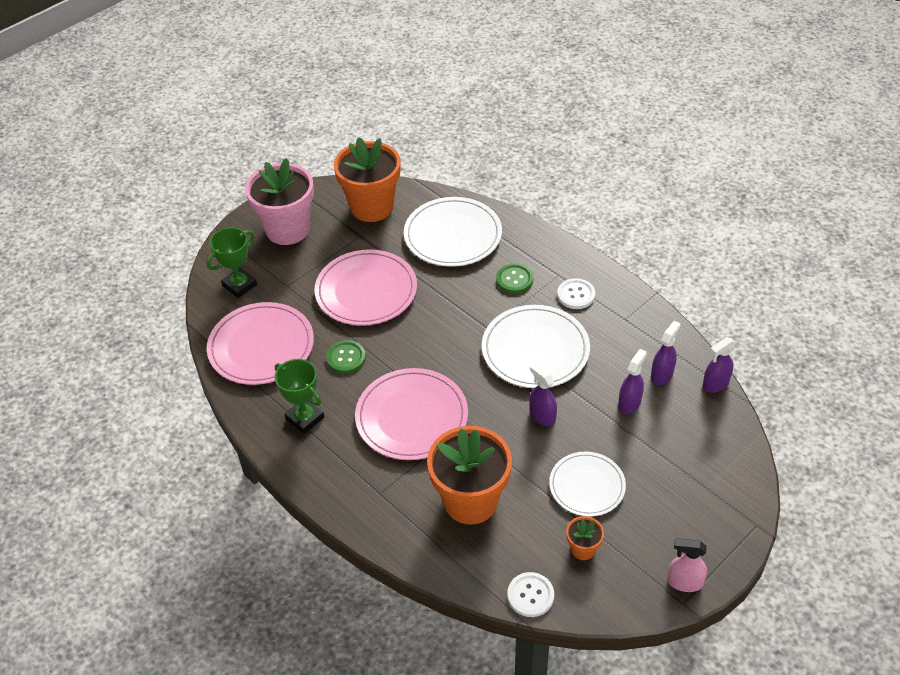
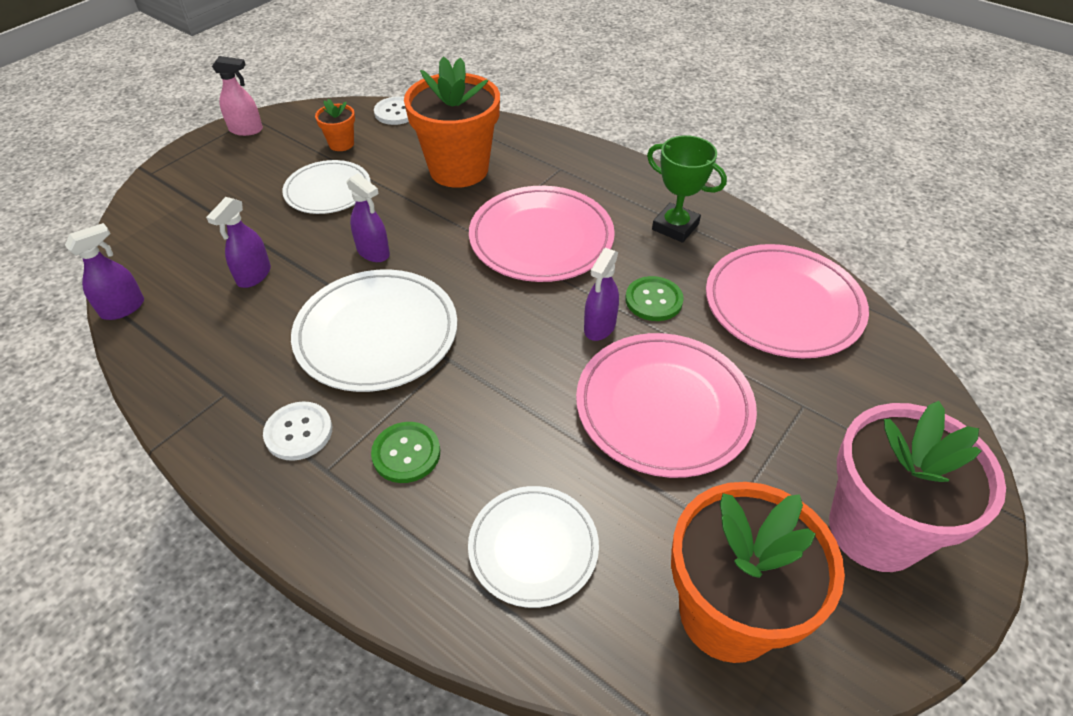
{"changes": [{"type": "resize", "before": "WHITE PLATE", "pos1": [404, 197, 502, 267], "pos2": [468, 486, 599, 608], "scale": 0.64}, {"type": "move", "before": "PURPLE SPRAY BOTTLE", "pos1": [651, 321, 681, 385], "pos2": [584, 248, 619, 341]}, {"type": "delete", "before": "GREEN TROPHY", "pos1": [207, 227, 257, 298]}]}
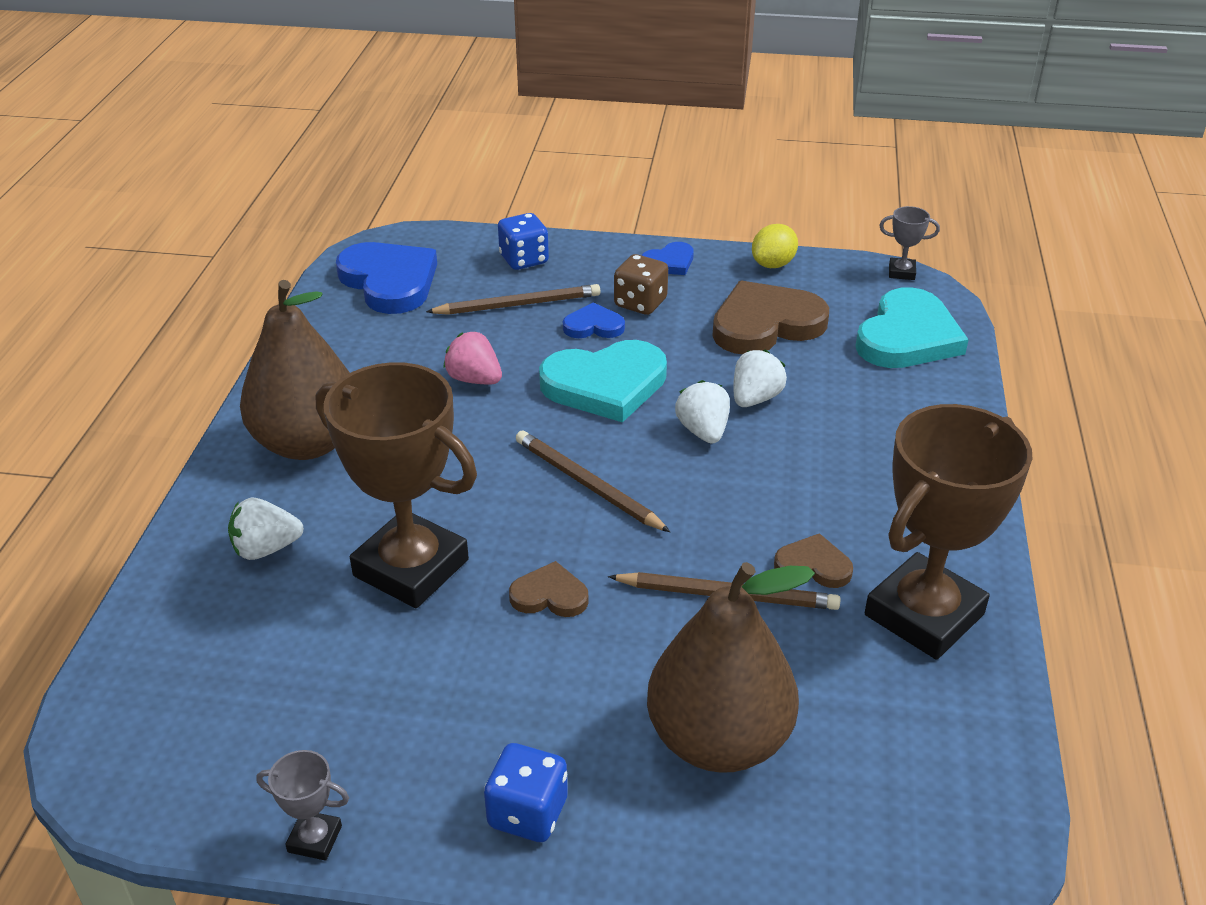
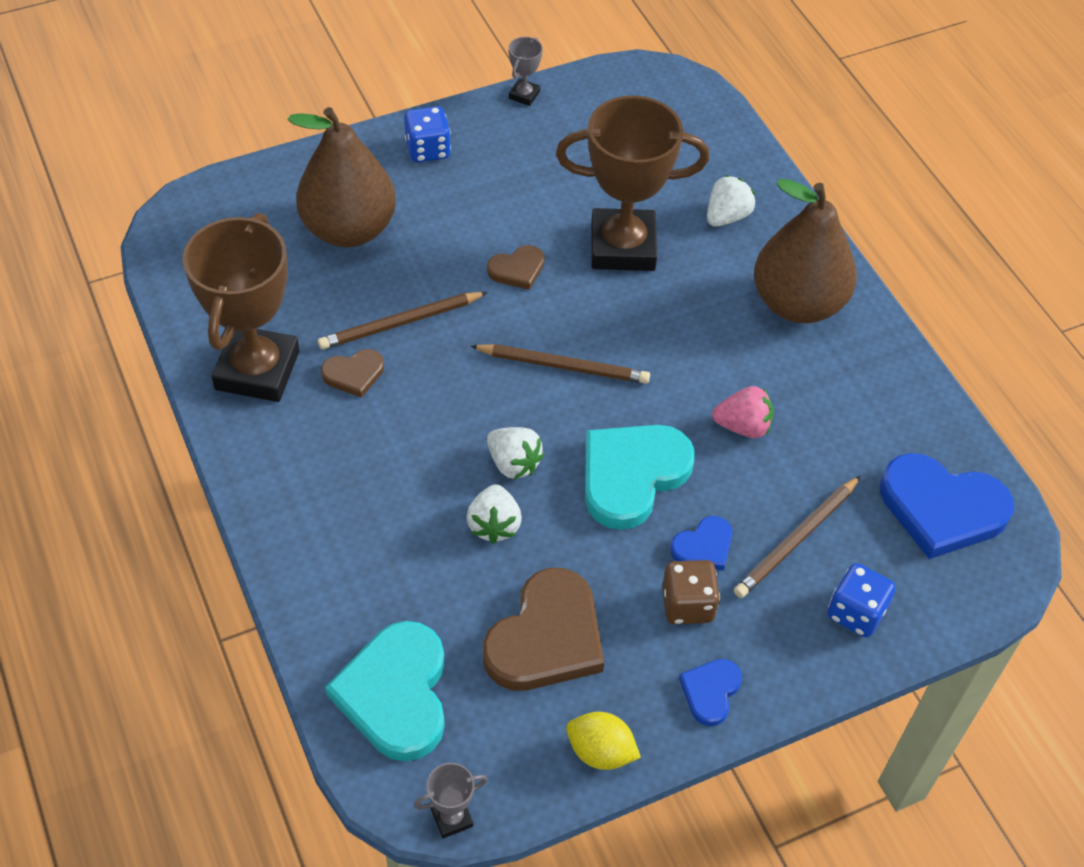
{"changes": [{"type": "rotate", "before": "GREY TROPHY", "pos1": [256, 750, 349, 860], "pos2": [509, 37, 543, 106], "turn": -45}, {"type": "rotate", "before": "YELLOW LEMON", "pos1": [752, 224, 798, 268], "pos2": [566, 712, 641, 770], "turn": -75}]}
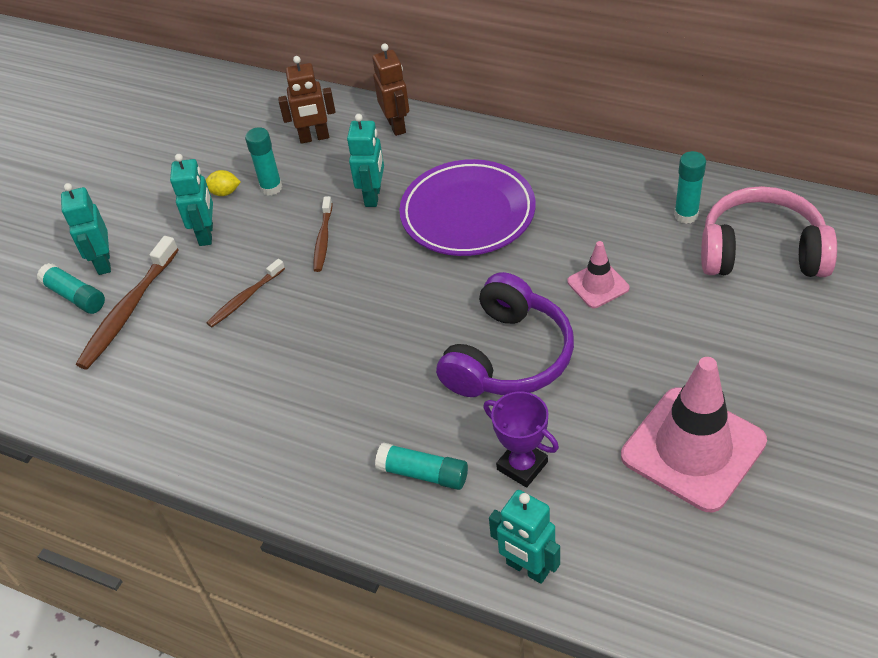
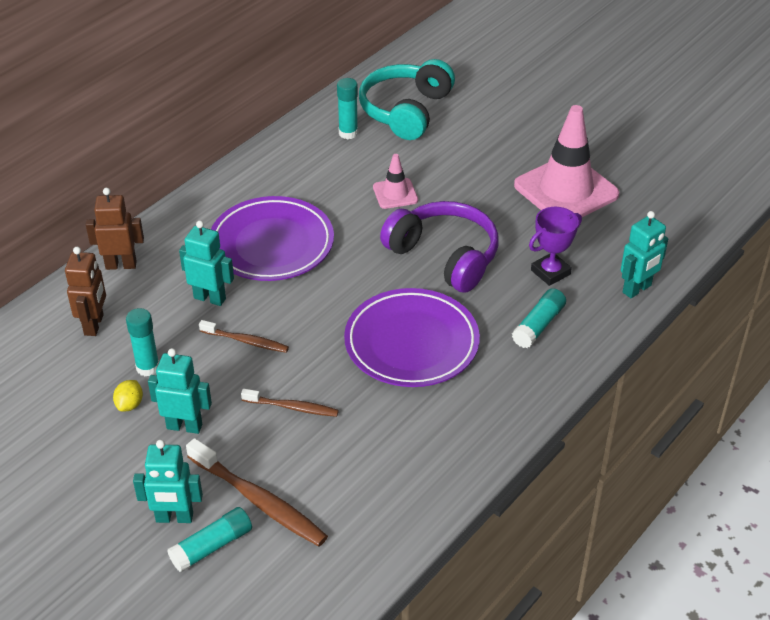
{"changes": [{"type": "rotate", "before": "BROWN TOOTHBRUSH", "pos1": [207, 259, 285, 327], "pos2": [241, 389, 339, 417], "turn": -45}, {"type": "insert", "after": "PURPLE PLATE", "pos2": [344, 288, 480, 387]}, {"type": "recolor", "before": "PINK HEADPHONES", "after": "TURQUOISE HEADPHONES", "pos1": [701, 186, 837, 277], "pos2": [359, 59, 455, 140]}]}
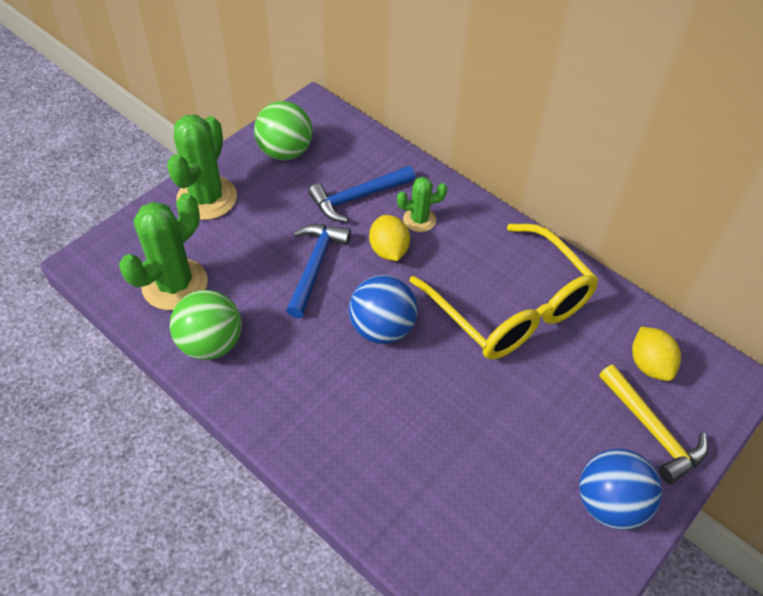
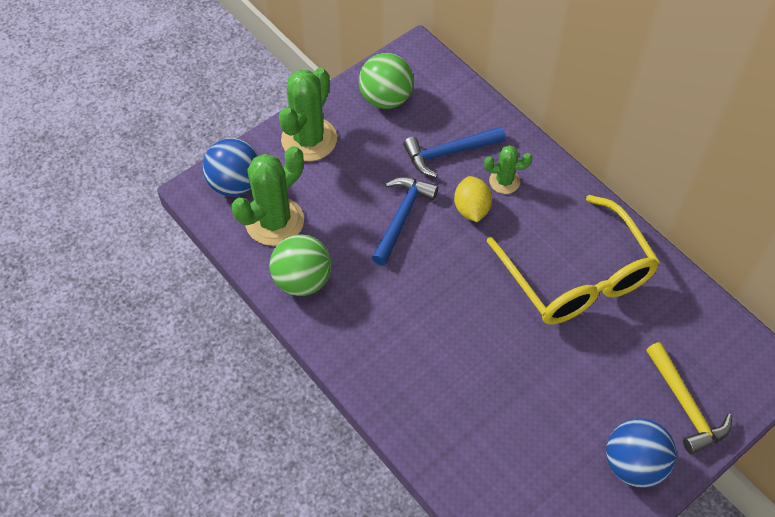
{"changes": [{"type": "move", "before": "BLUE BALL", "pos1": [349, 275, 418, 344], "pos2": [202, 138, 258, 196]}, {"type": "delete", "before": "YELLOW LEMON", "pos1": [632, 327, 681, 381]}]}
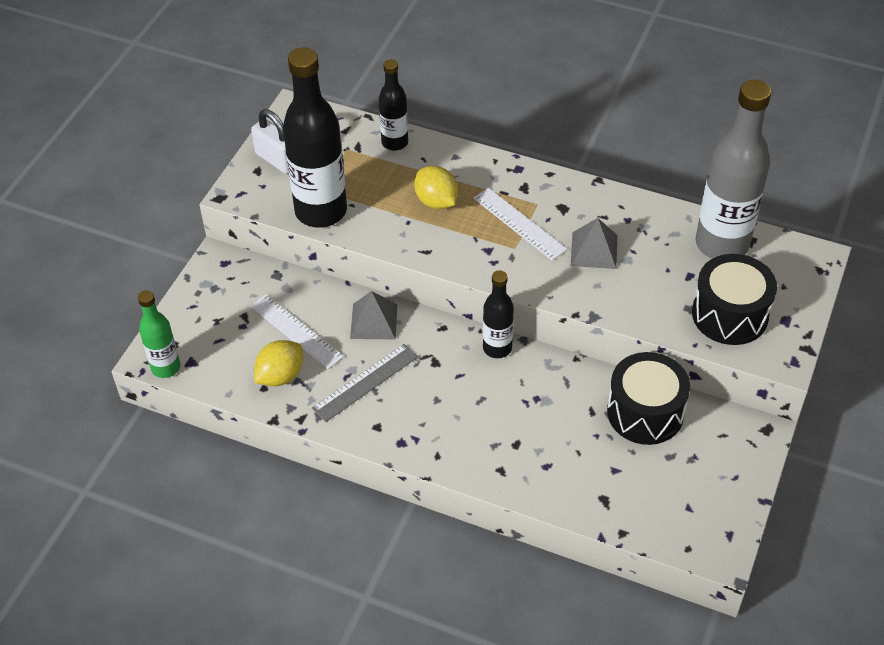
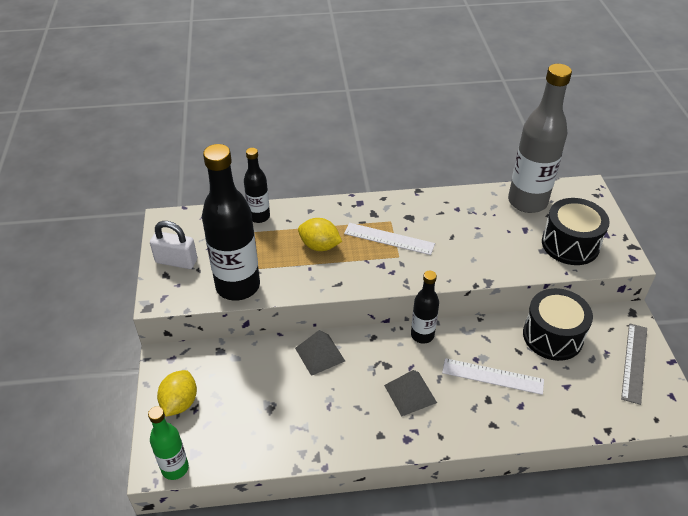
{"changes": [{"type": "move", "before": "YELLOW LEMON", "pos1": [254, 340, 303, 386], "pos2": [157, 370, 197, 417]}, {"type": "move", "before": "GREY PYRAMID", "pos1": [571, 218, 617, 269], "pos2": [384, 370, 437, 417]}, {"type": "move", "before": "WHITE RULER", "pos1": [250, 294, 344, 369], "pos2": [442, 358, 544, 395]}, {"type": "move", "before": "GREY RULER", "pos1": [312, 344, 418, 422], "pos2": [621, 323, 647, 405]}]}
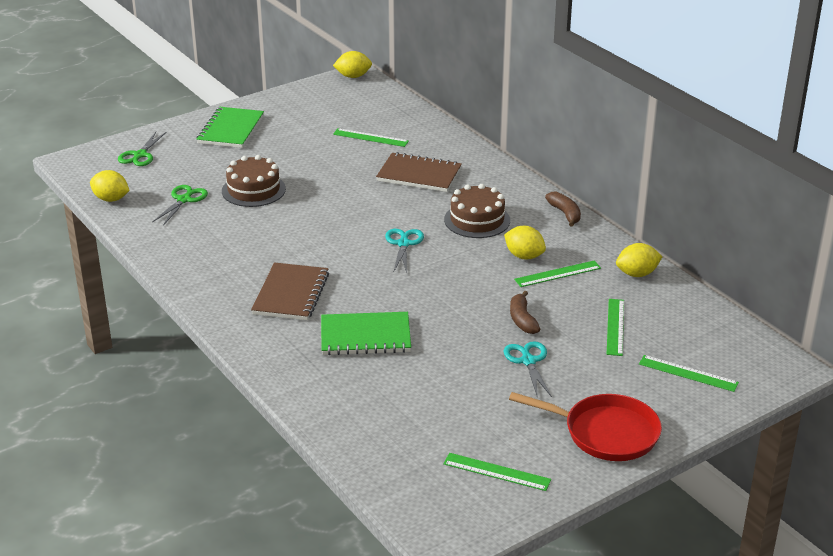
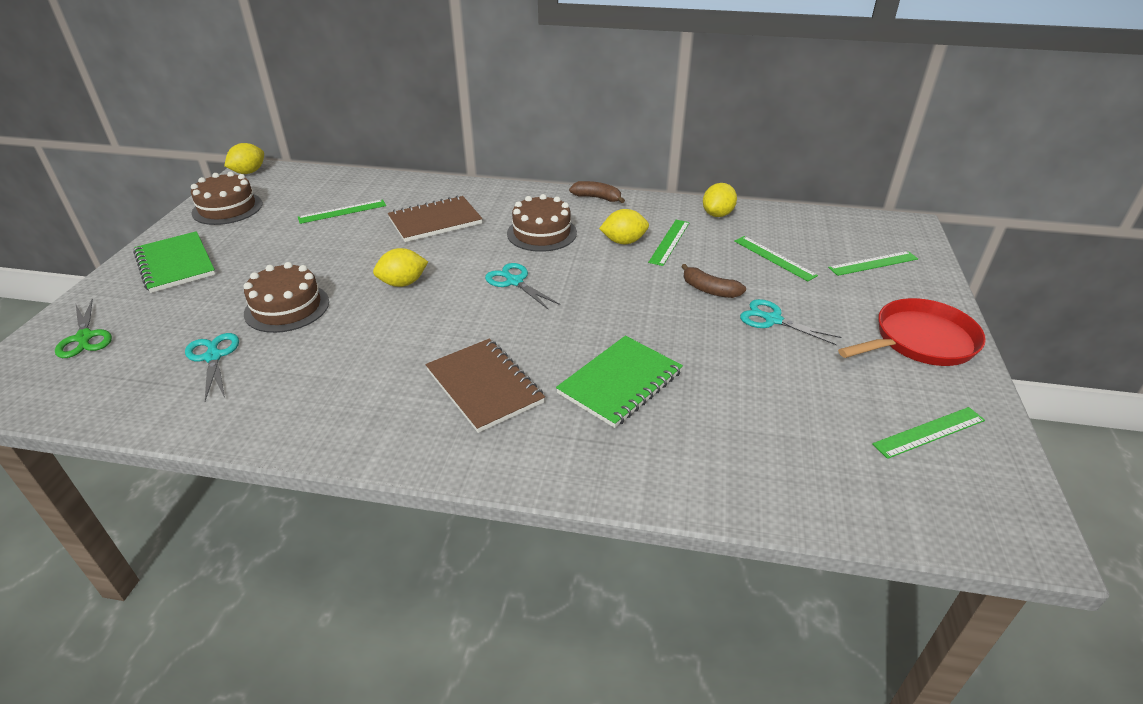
{"changes": [{"type": "recolor", "before": "GREEN SCISSORS", "after": "TURQUOISE SCISSORS", "pos1": [152, 185, 208, 226], "pos2": [185, 333, 239, 401]}, {"type": "insert", "after": "BROWN CAKE", "pos2": [191, 171, 263, 225]}, {"type": "move", "before": "YELLOW LEMON", "pos1": [90, 170, 130, 202], "pos2": [373, 248, 428, 287]}]}
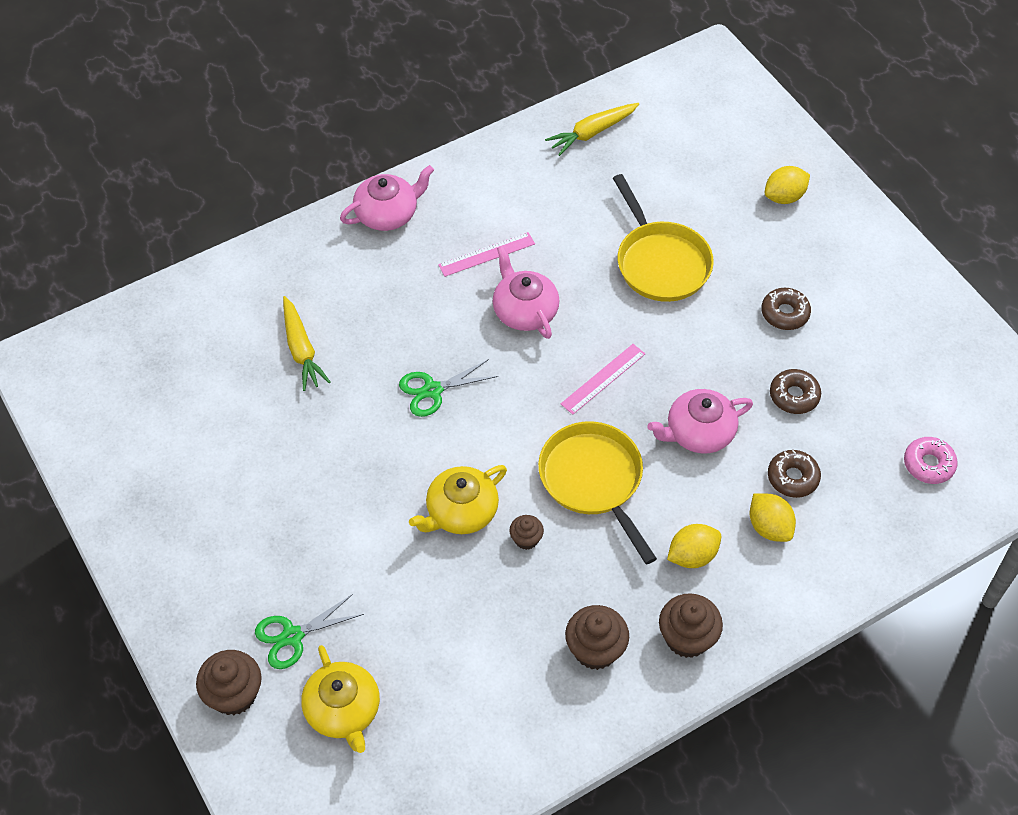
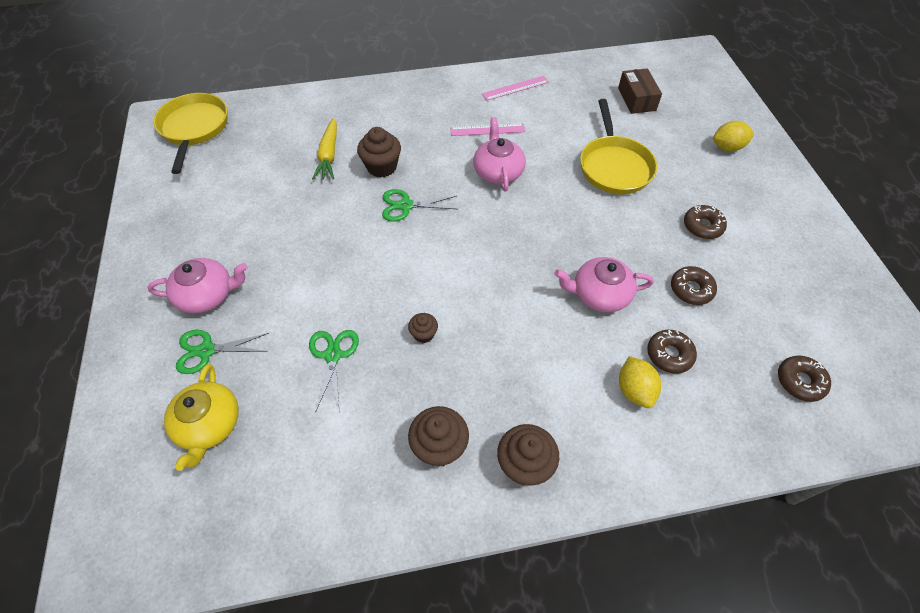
{"changes": [{"type": "move", "before": "PINK TEAPOT", "pos1": [340, 165, 434, 231], "pos2": [147, 258, 248, 313]}, {"type": "move", "before": "YELLOW PAN", "pos1": [538, 421, 657, 565], "pos2": [154, 93, 228, 174]}, {"type": "insert", "after": "GREEN SCISSORS", "pos2": [309, 330, 359, 413]}, {"type": "move", "before": "BROWN CUPCAKE", "pos1": [196, 650, 262, 715], "pos2": [357, 127, 401, 178]}, {"type": "move", "before": "PINK RULER", "pos1": [561, 344, 645, 415], "pos2": [482, 76, 549, 101]}, {"type": "insert", "after": "BROWN BOX", "pos2": [618, 68, 662, 114]}, {"type": "recolor", "before": "PINK DONUT", "after": "BROWN DONUT", "pos1": [904, 437, 958, 484], "pos2": [778, 356, 831, 402]}, {"type": "delete", "before": "YELLOW TEAPOT", "pos1": [409, 465, 507, 534]}, {"type": "delete", "before": "YELLOW CARROT", "pos1": [545, 103, 639, 156]}, {"type": "delete", "before": "YELLOW LEMON", "pos1": [667, 524, 721, 568]}]}
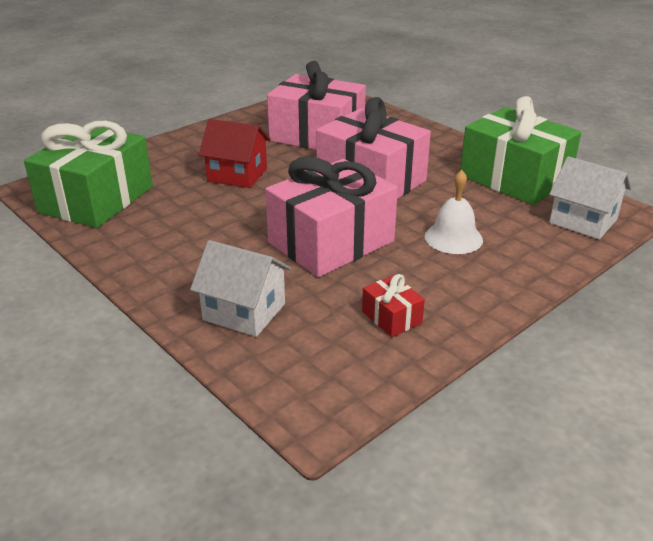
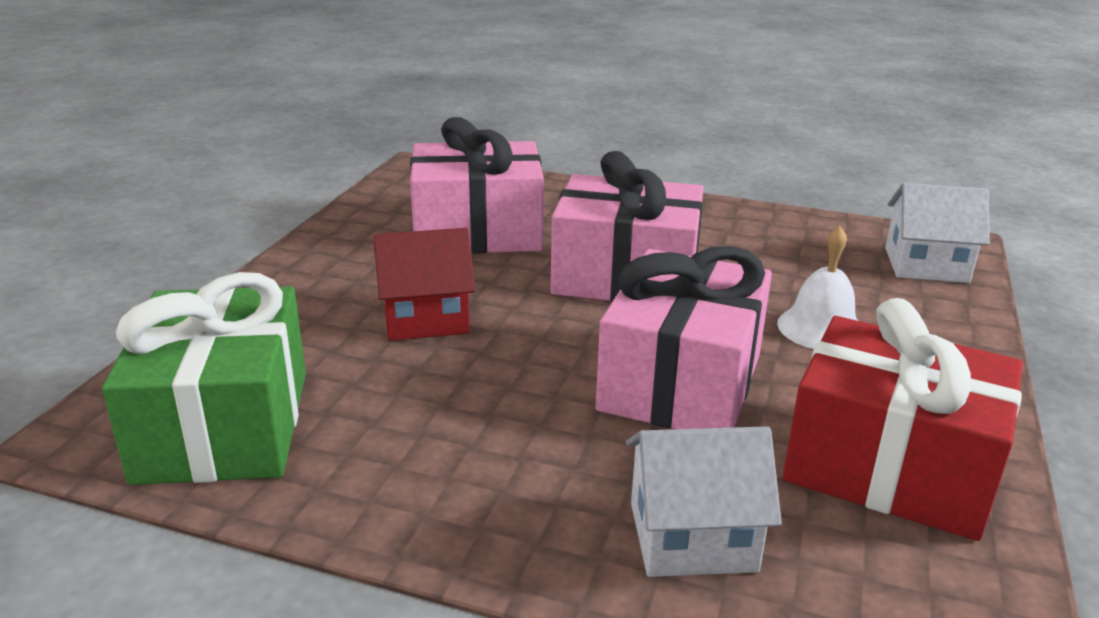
{"changes": [{"type": "resize", "before": "RED GIFT", "pos1": [362, 274, 425, 337], "pos2": [783, 298, 1023, 541], "scale": 2.36}, {"type": "delete", "before": "GREEN GIFT", "pos1": [460, 96, 581, 205]}]}
